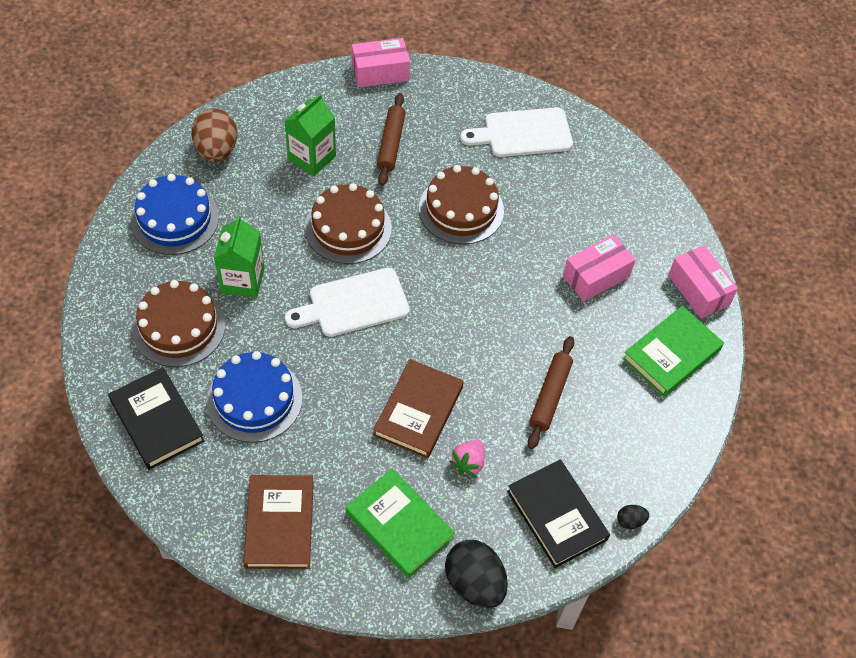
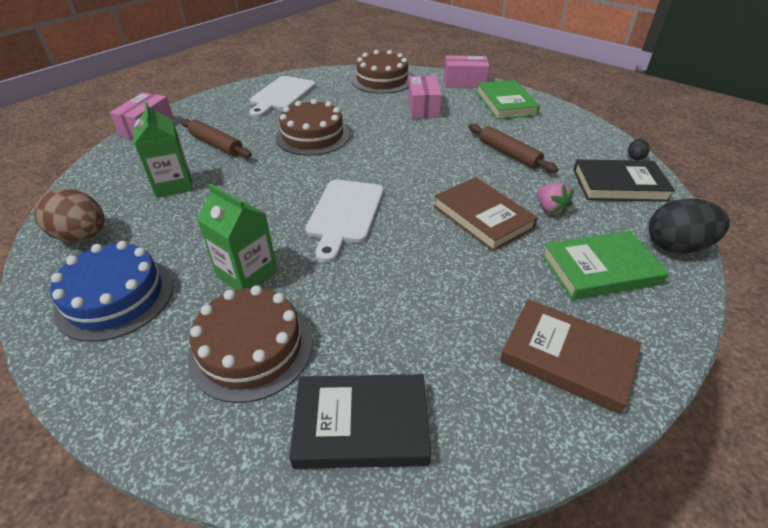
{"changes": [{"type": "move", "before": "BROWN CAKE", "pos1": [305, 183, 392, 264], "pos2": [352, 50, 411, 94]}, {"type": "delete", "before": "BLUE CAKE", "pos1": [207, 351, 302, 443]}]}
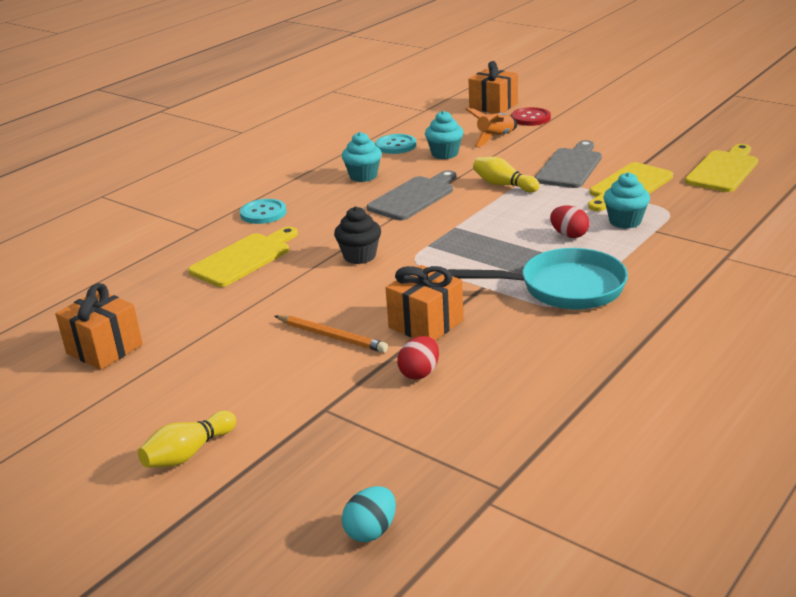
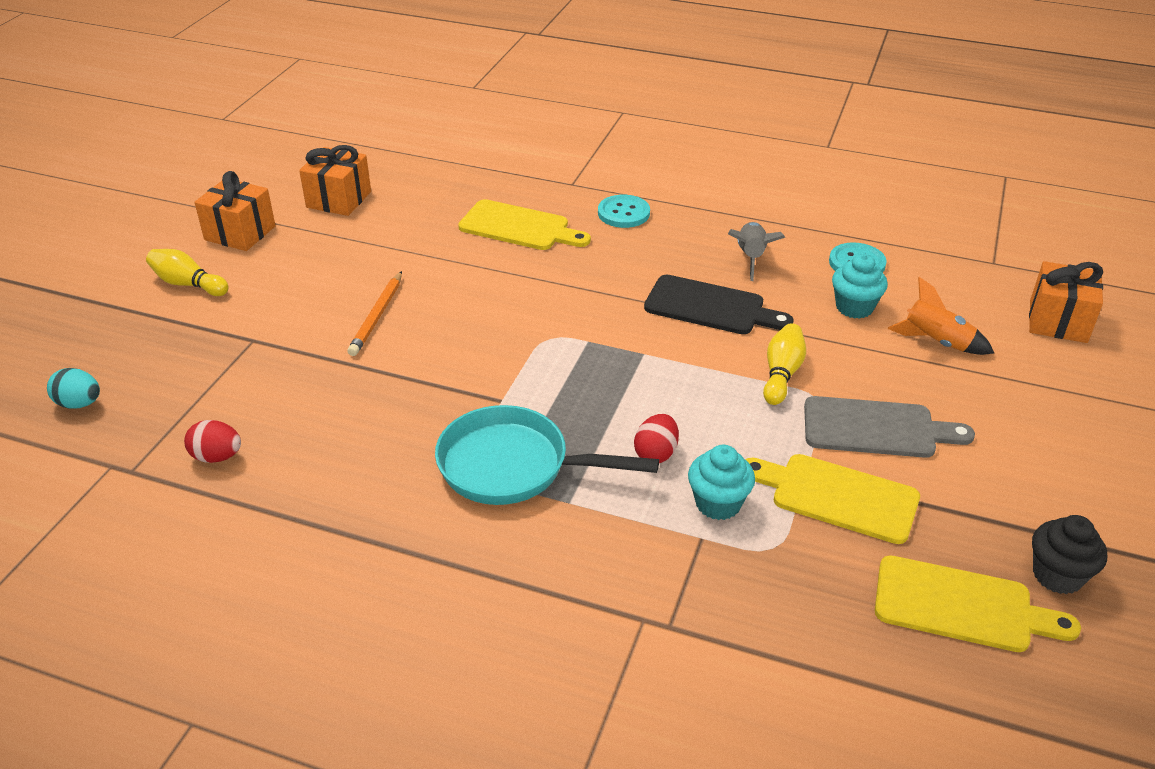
{"changes": [{"type": "move", "before": "RED EGG", "pos1": [397, 336, 439, 380], "pos2": [184, 420, 241, 463]}, {"type": "move", "before": "ORANGE GIFT", "pos1": [386, 265, 463, 340], "pos2": [195, 171, 276, 251]}, {"type": "rotate", "before": "TURQUOISE PAN", "pos1": [448, 248, 628, 309], "pos2": [435, 405, 659, 505], "turn": 120}, {"type": "recolor", "before": "GREY CUTTING BOARD", "after": "BLACK CUTTING BOARD", "pos1": [367, 170, 456, 220], "pos2": [644, 275, 794, 334]}, {"type": "replace", "before": "TURQUOISE CUPCAKE", "after": "GREY ROCKET", "pos1": [342, 132, 382, 182], "pos2": [728, 222, 785, 281]}, {"type": "move", "before": "BLACK CUPCAKE", "pos1": [334, 206, 381, 264], "pos2": [1032, 515, 1107, 594]}, {"type": "delete", "before": "RED BUTTON", "pos1": [511, 107, 551, 126]}]}
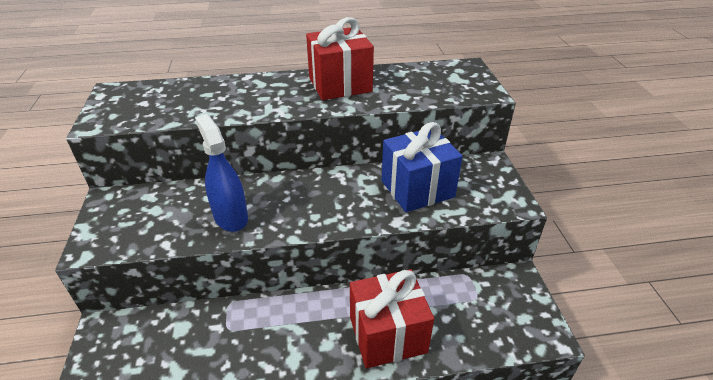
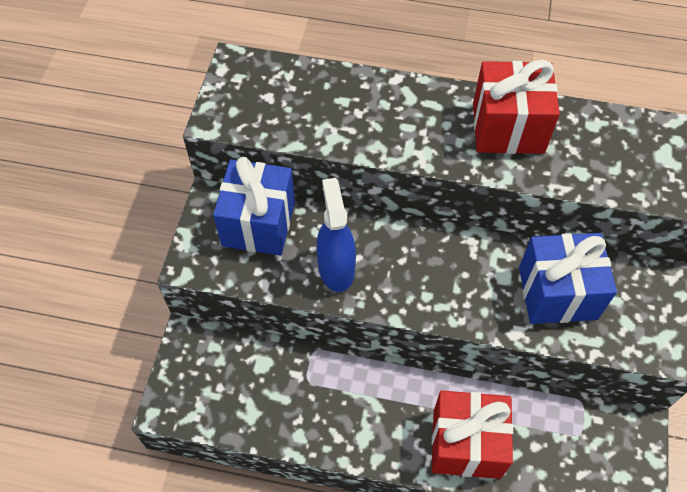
{"changes": [{"type": "insert", "after": "BLUE GIFT", "pos2": [213, 157, 295, 255]}]}
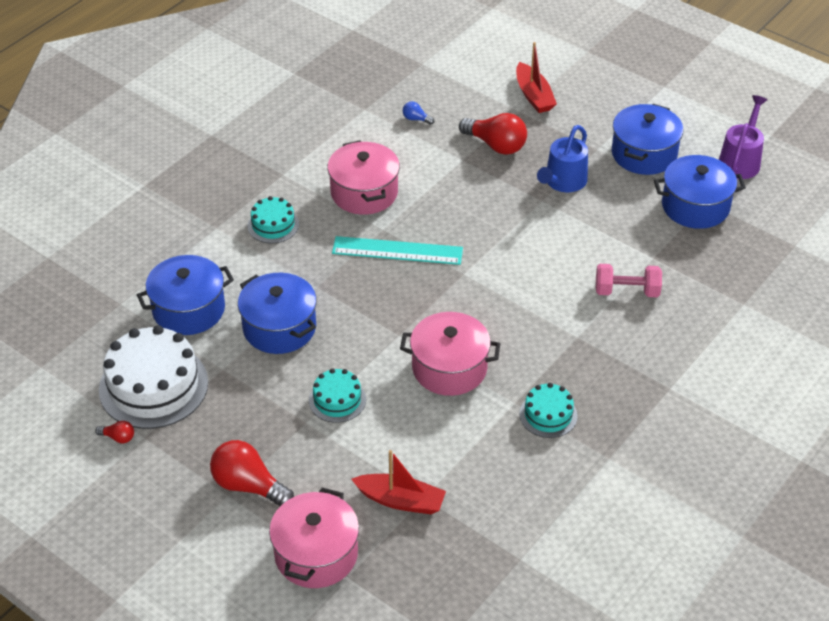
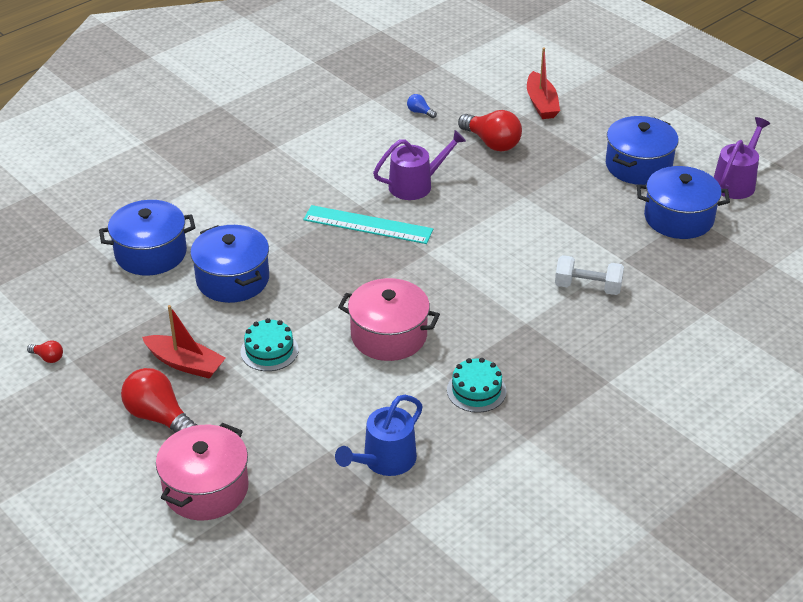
{"changes": [{"type": "move", "before": "RED BOAT", "pos1": [351, 450, 446, 514], "pos2": [142, 305, 226, 379]}, {"type": "move", "before": "BLUE WATERING CAN", "pos1": [537, 125, 588, 192], "pos2": [335, 395, 423, 476]}, {"type": "insert", "after": "PURPLE WATERING CAN", "pos2": [373, 130, 466, 200]}, {"type": "recolor", "before": "PINK DUMBBELL", "after": "WHITE DUMBBELL", "pos1": [596, 264, 662, 297], "pos2": [555, 255, 624, 295]}, {"type": "delete", "before": "WHITE CAKE", "pos1": [99, 325, 208, 429]}, {"type": "delete", "before": "TURQUOISE CAKE", "pos1": [248, 196, 299, 243]}, {"type": "delete", "before": "PINK POT", "pos1": [327, 140, 400, 215]}]}
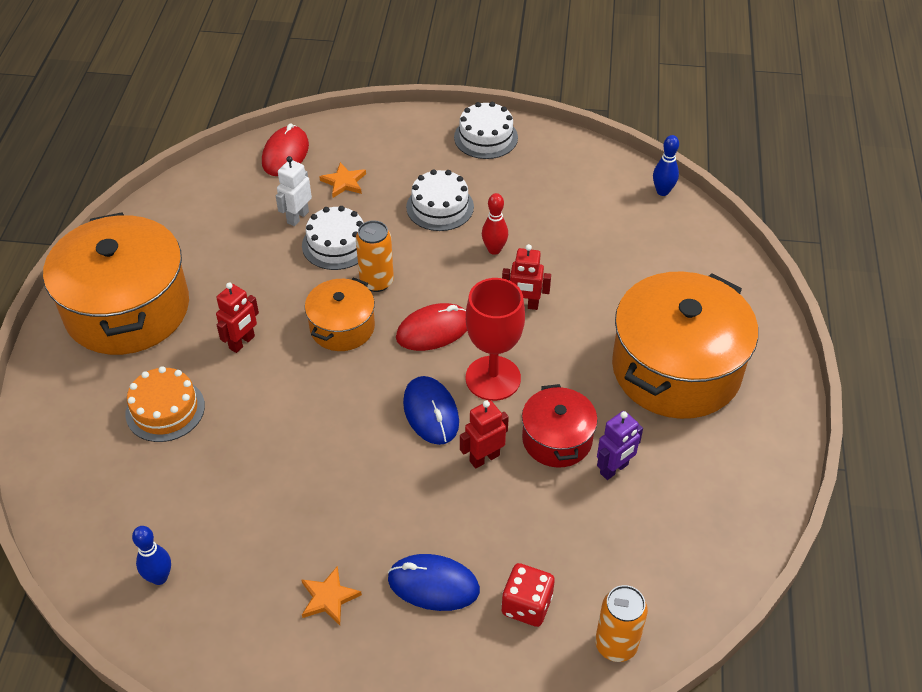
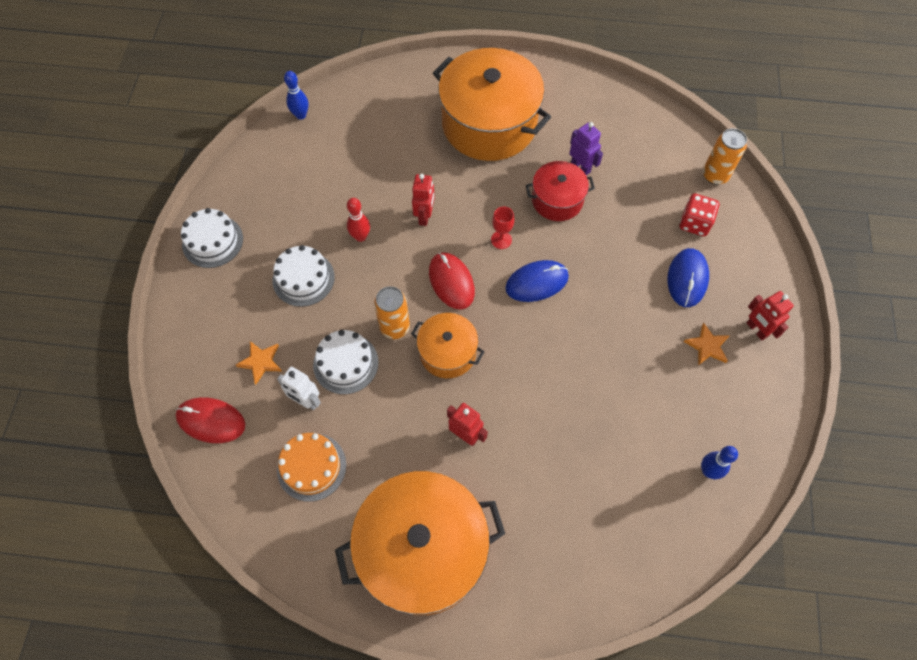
{"changes": [{"type": "move", "before": "ORANGE CAKE", "pos1": [125, 366, 205, 442], "pos2": [277, 433, 346, 502]}, {"type": "resize", "before": "RED GOBLET", "pos1": [466, 278, 525, 401], "pos2": [491, 207, 514, 249], "scale": 0.48}, {"type": "move", "before": "RED ROBOT", "pos1": [460, 400, 509, 469], "pos2": [747, 291, 794, 340]}]}
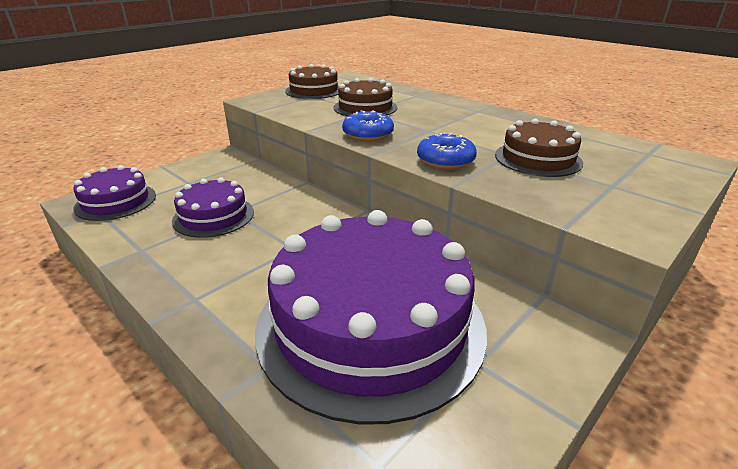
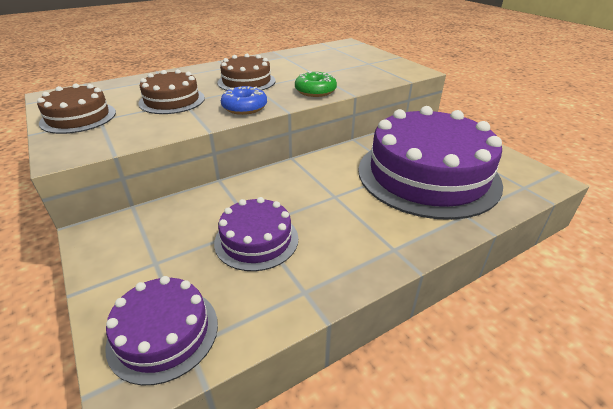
{"changes": [{"type": "move", "before": "BROWN CAKE", "pos1": [495, 119, 583, 177], "pos2": [218, 54, 276, 91]}, {"type": "recolor", "before": "BLUE DONUT", "after": "GREEN DONUT", "pos1": [417, 133, 477, 170], "pos2": [295, 71, 337, 97]}]}
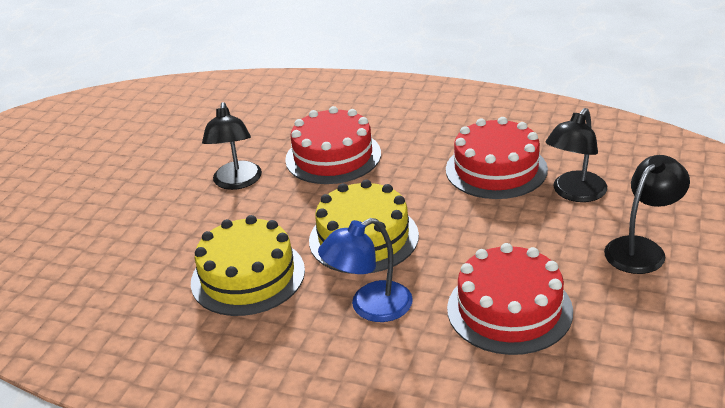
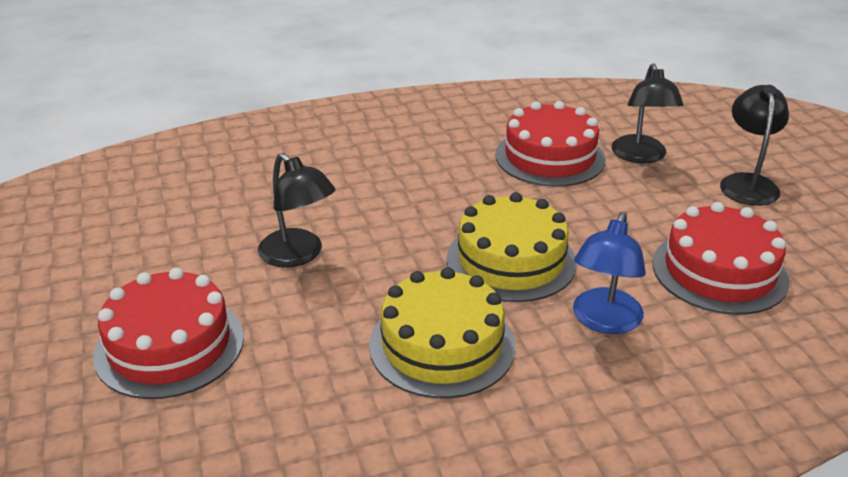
{"changes": [{"type": "move", "before": "RED CAKE", "pos1": [285, 106, 381, 184], "pos2": [93, 268, 244, 399]}]}
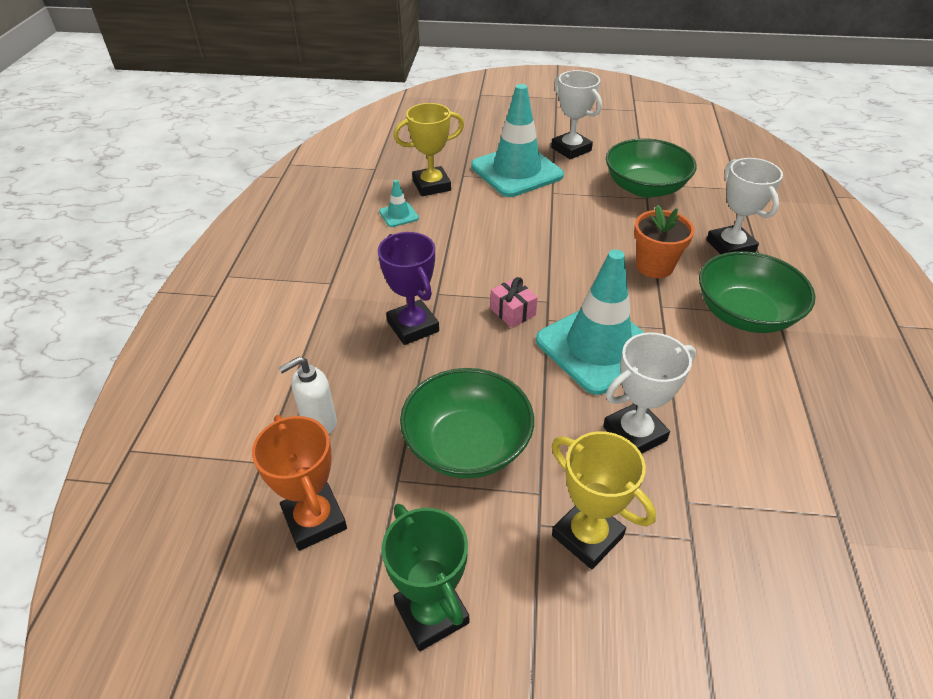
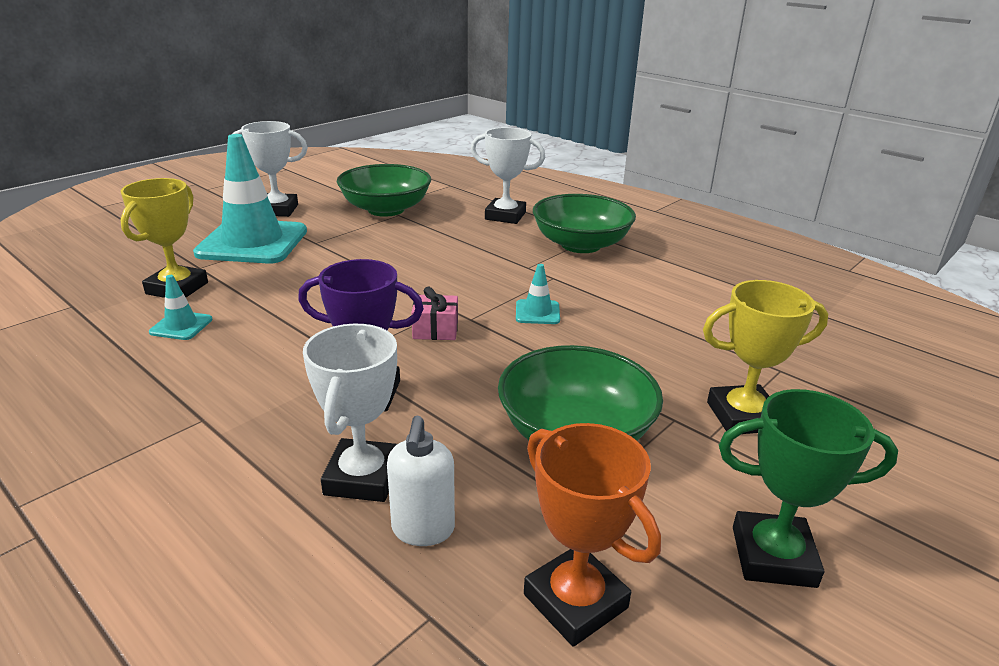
{"changes": [{"type": "move", "before": "WHITE TROPHY", "pos1": [603, 332, 696, 454], "pos2": [303, 324, 397, 502]}, {"type": "resize", "before": "TURQUOISE TRAFFIC CONE", "pos1": [536, 250, 645, 395], "pos2": [516, 264, 560, 324], "scale": 0.42}, {"type": "rotate", "before": "ORANGE TROPHY", "pos1": [252, 415, 347, 551], "pos2": [524, 423, 661, 647], "turn": 45}, {"type": "delete", "before": "ORANGE FLOWER POT", "pos1": [634, 205, 695, 278]}]}
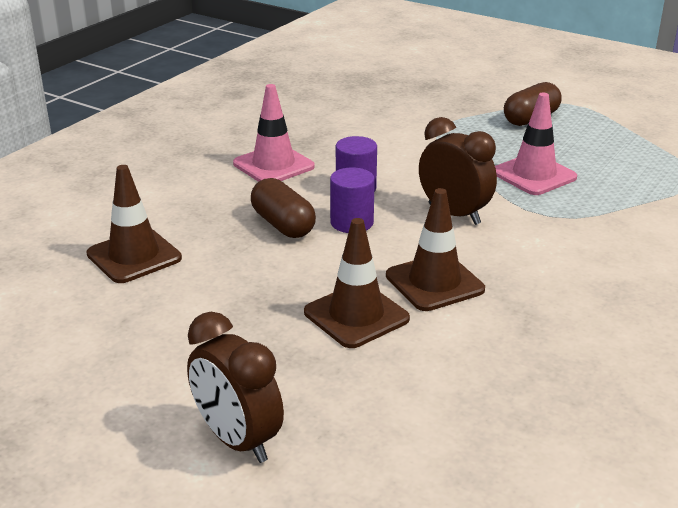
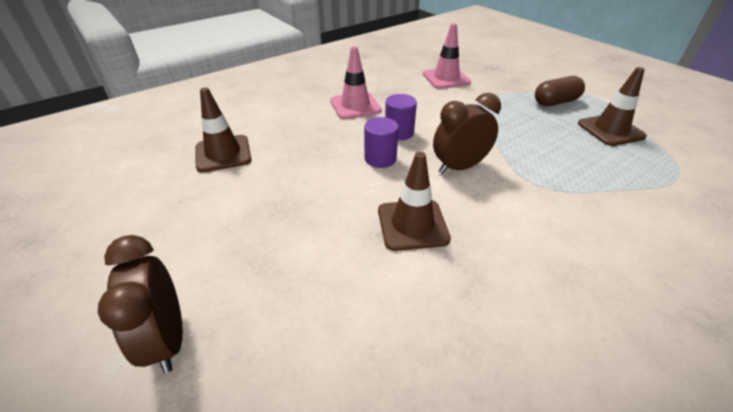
{"changes": [{"type": "move", "before": "PINK TRAFFIC CONE", "pos1": [495, 93, 577, 195], "pos2": [423, 23, 471, 89]}, {"type": "rotate", "before": "BROWN CLOCK", "pos1": [419, 117, 497, 225], "pos2": [433, 93, 501, 174], "turn": -90}, {"type": "move", "before": "BROWN TRAFFIC CONE", "pos1": [304, 218, 410, 348], "pos2": [578, 67, 647, 146]}, {"type": "delete", "before": "BROWN CAPSULE", "pos1": [251, 178, 316, 238]}]}
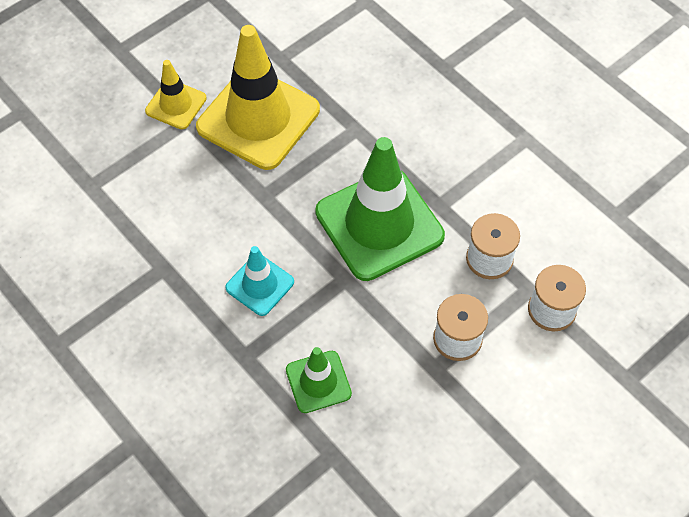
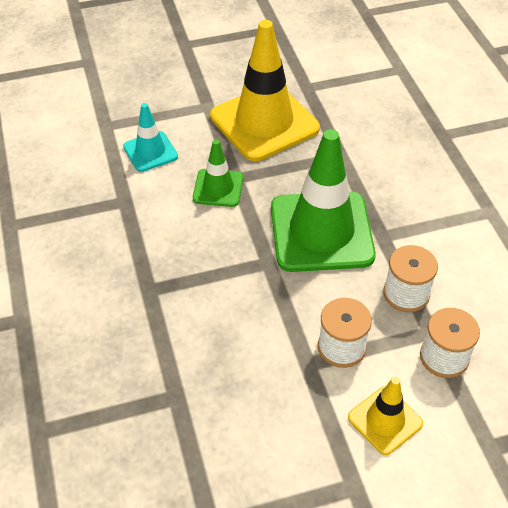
{"changes": [{"type": "move", "before": "TURQUOISE TRAFFIC CONE", "pos1": [225, 246, 294, 316], "pos2": [123, 103, 178, 172]}, {"type": "move", "before": "GREEN TRAFFIC CONE", "pos1": [286, 347, 352, 413], "pos2": [193, 140, 243, 207]}, {"type": "move", "before": "YELLOW TRAFFIC CONE", "pos1": [145, 60, 207, 129], "pos2": [348, 377, 423, 455]}]}
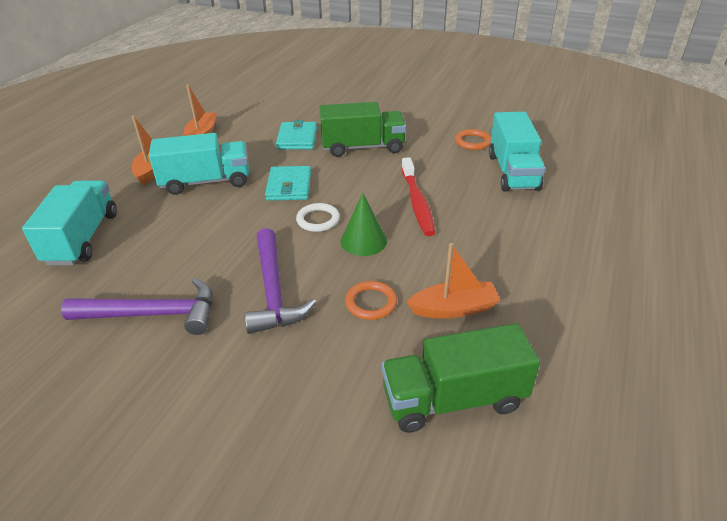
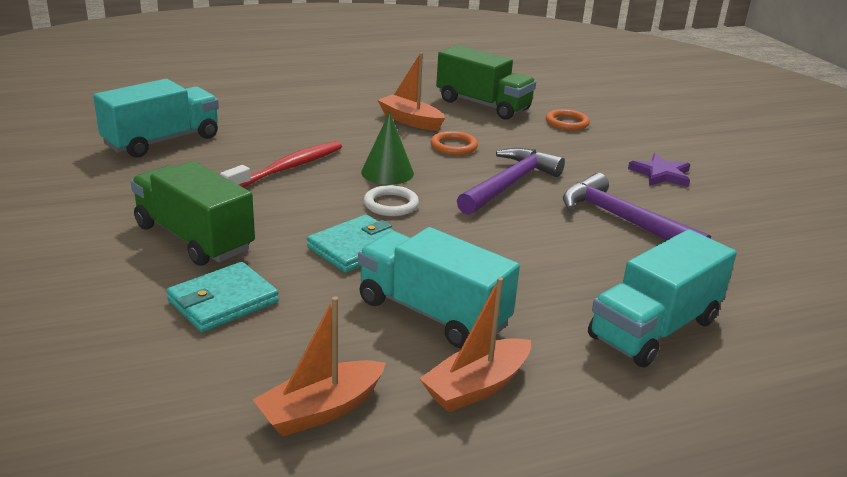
{"changes": [{"type": "move", "before": "ORANGE RING", "pos1": [455, 129, 491, 150], "pos2": [546, 109, 590, 131]}, {"type": "insert", "after": "PURPLE STAR", "pos2": [628, 153, 690, 187]}]}
